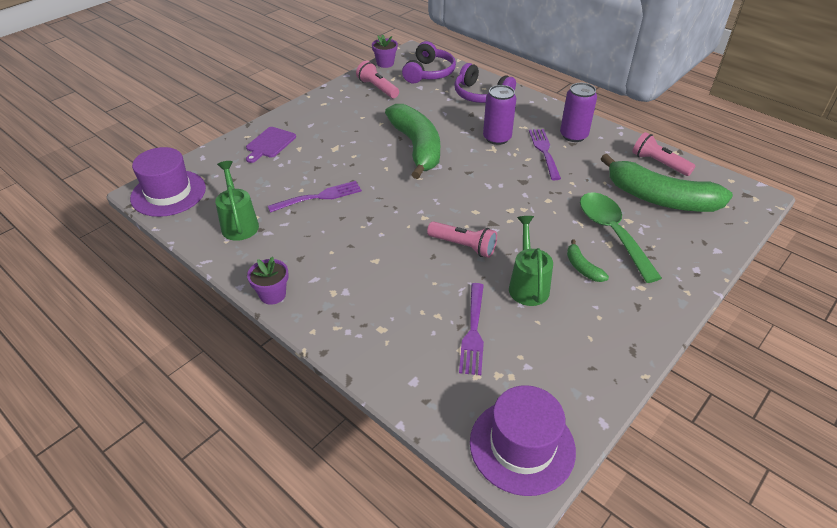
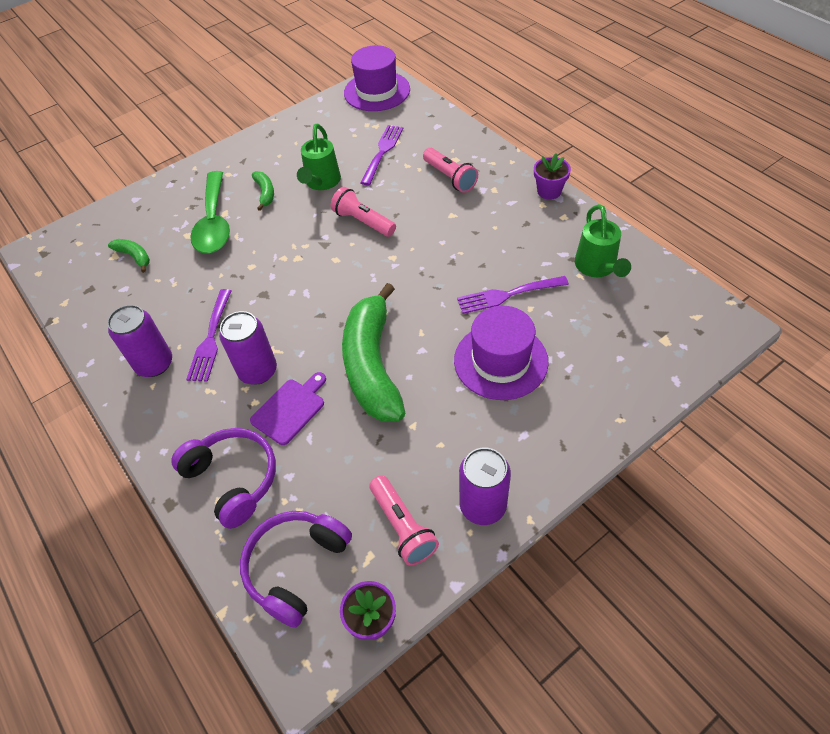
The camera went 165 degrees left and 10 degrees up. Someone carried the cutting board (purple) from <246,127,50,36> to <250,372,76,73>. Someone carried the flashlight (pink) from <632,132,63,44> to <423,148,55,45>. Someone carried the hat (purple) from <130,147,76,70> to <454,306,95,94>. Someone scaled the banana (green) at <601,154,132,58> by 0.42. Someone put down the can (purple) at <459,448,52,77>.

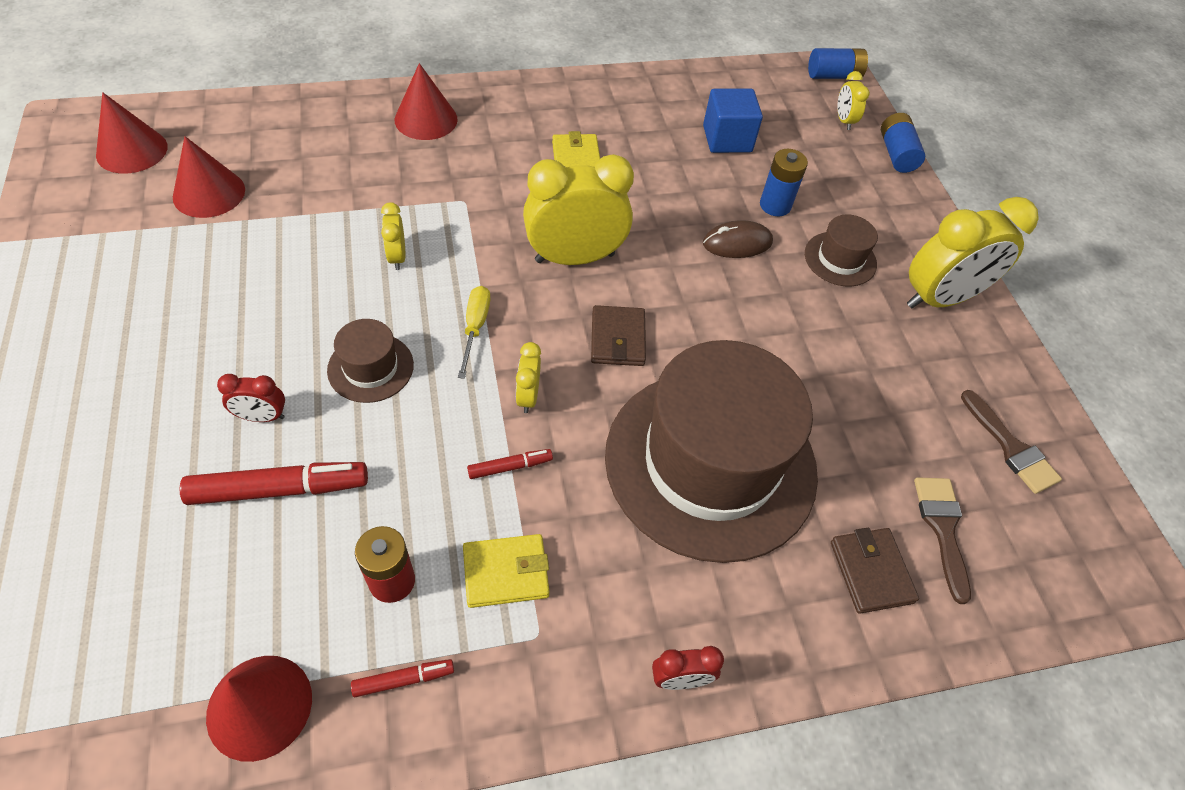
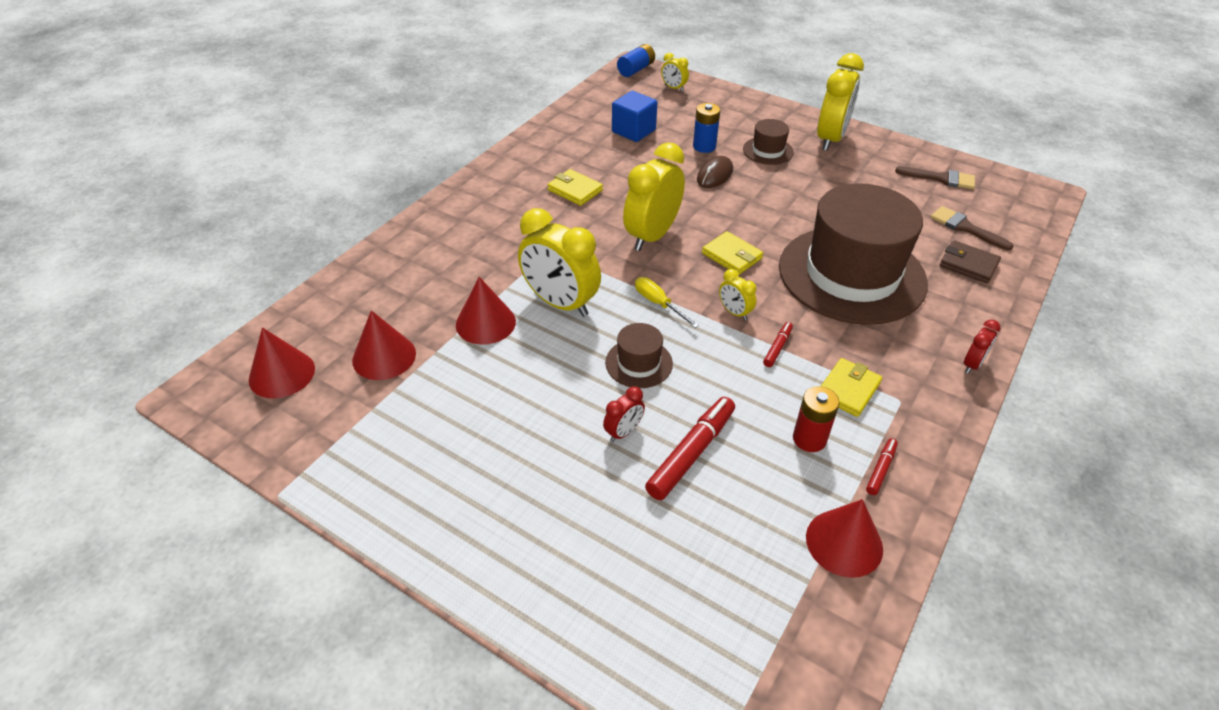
The camera went 40 degrees left and 10 degrees down. Someone carried the cone (red) from <395,63,63,77> to <456,277,60,68>. Someone took away the battery (blue) at <881,113,44,60>. Someone scaled the clock (yellow) at <381,202,24,68> by 2.17. Someone repainted the wallet (brown) at <591,305,55,61>, which became the wallet (yellow) at <702,231,61,44>.

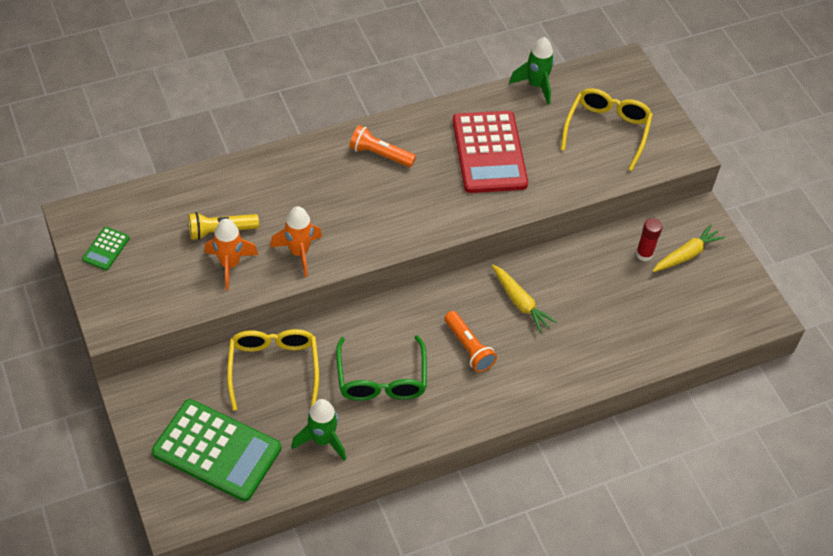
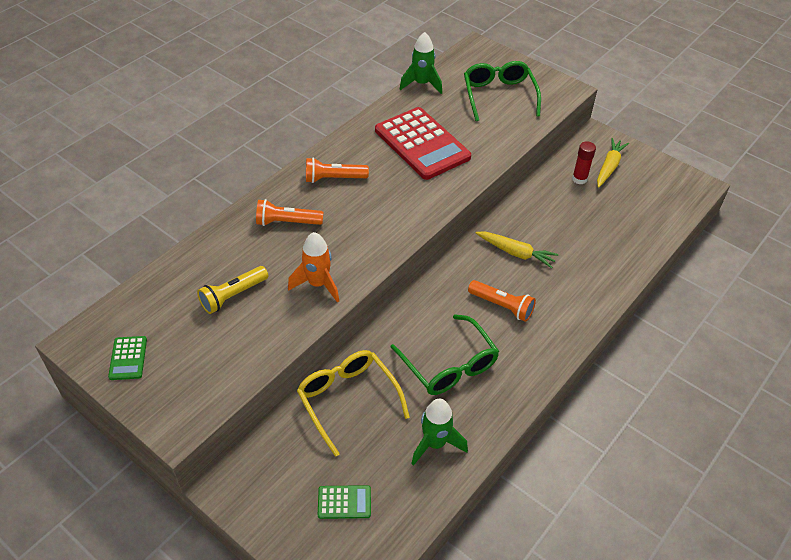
The camera went 25 degrees left and 5 degrees down. Someone repainted the glasses (yellow) at <561,88,92,83>, which became the glasses (green) at <464,61,77,60>. Someone took away the rocket (orange) at <204,219,54,71>. Someone scaled the calculator (green) at <152,399,129,102> by 0.43. Someone put down the flashlight (orange) at <256,199,67,27>.

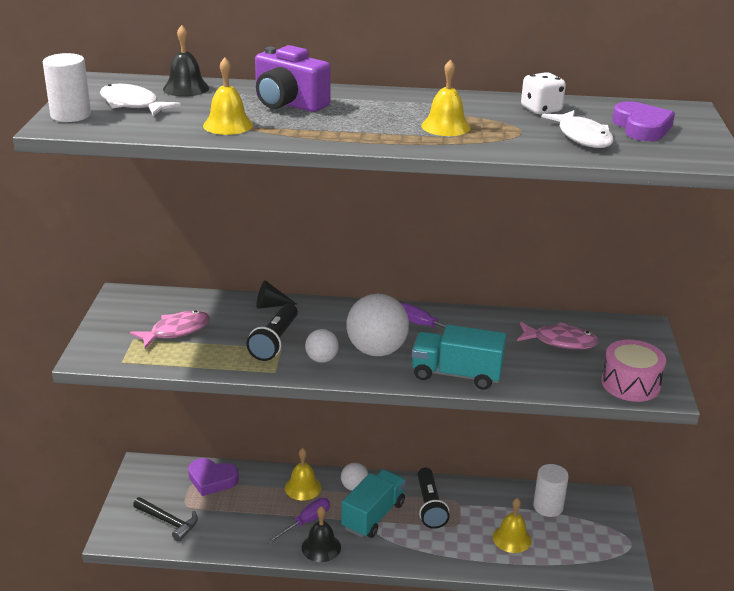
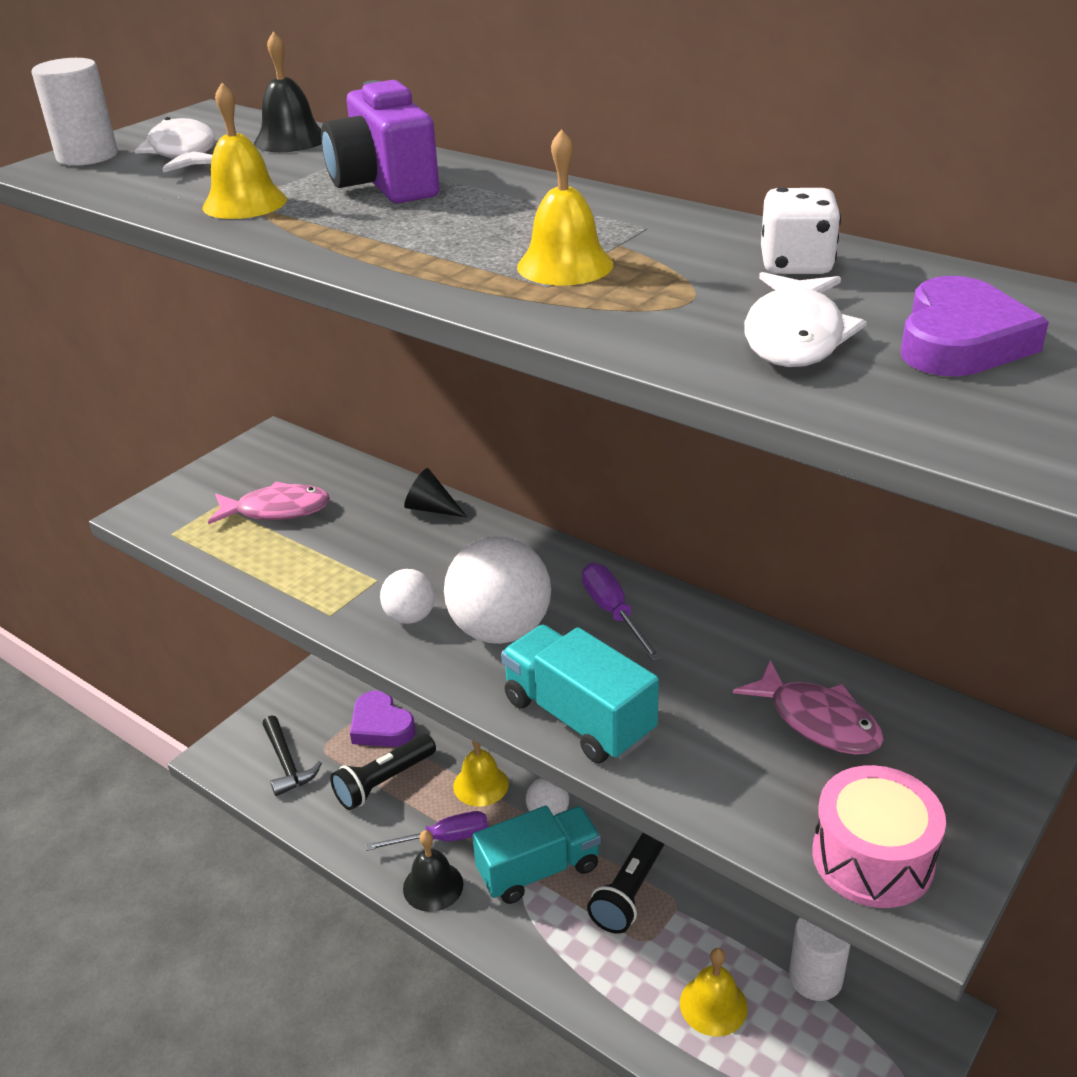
The camera went 35 degrees right and 5 degrees up. Someone carried the flashlight (black) from <246,303,52,58> to <330,734,106,76>.

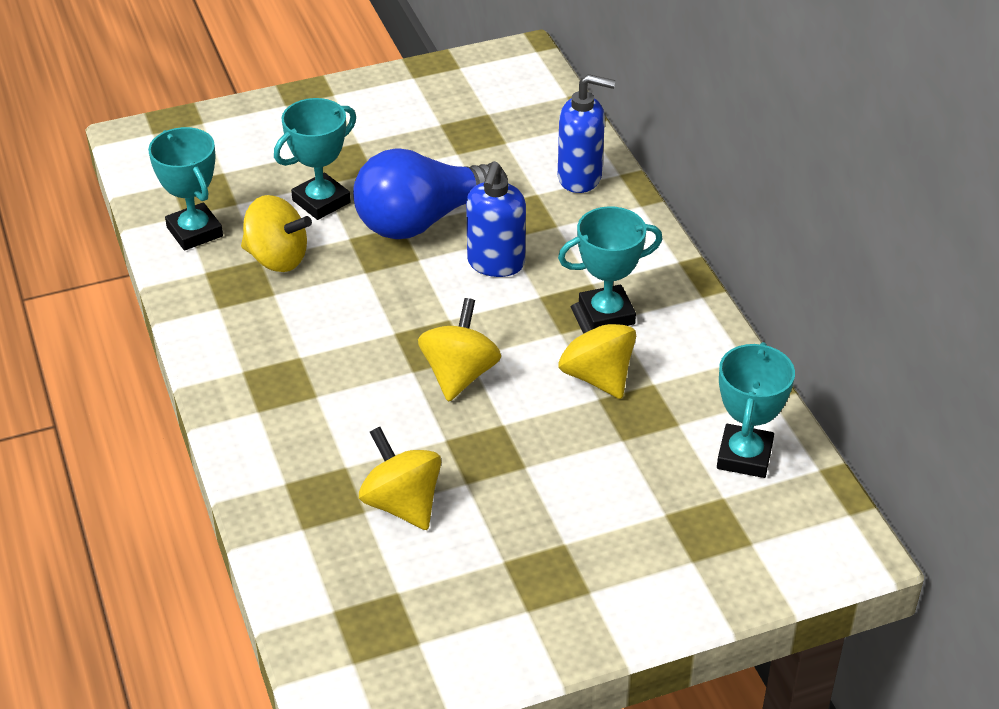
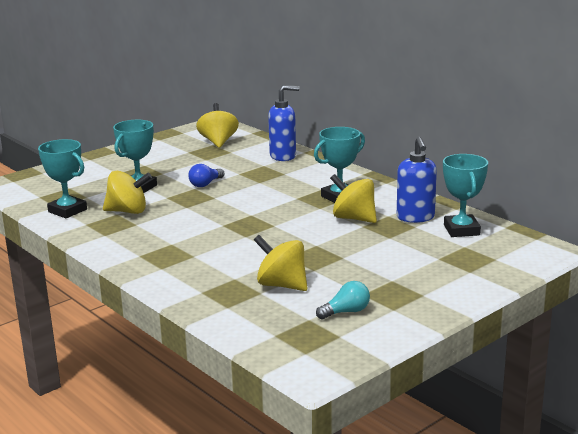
The camera went 20 degrees left and 20 degrees down. Someone scaled the light bulb (blue) at <353,149,155,90> by 0.43. Someone carried the soap dispenser (blue) from <466,161,60,116> to <397,137,40,86>. Someone carried the spinning top (yellow) from <418,298,83,104> to <196,103,43,45>. Someone put down the light bulb (turquoise) at <316,281,54,38>.

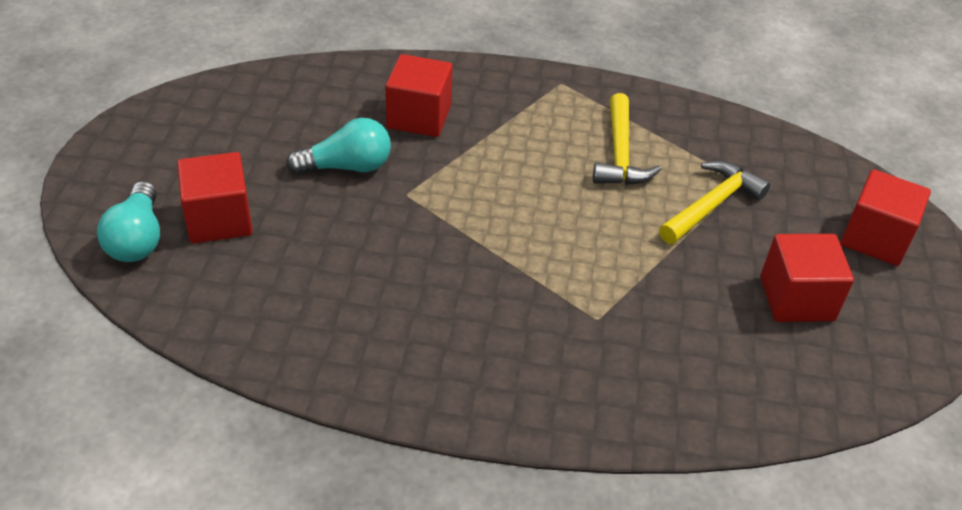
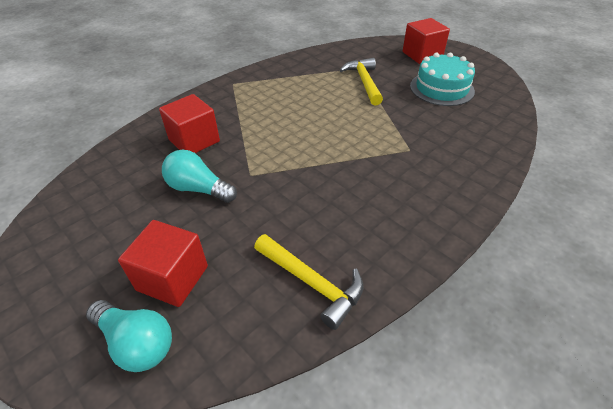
The camera went 50 degrees left and 0 degrees up. Someone carried the hammer (yellow) from <593,93,69,92> to <254,234,110,96>. Someone rotated the light bulb (turquoise) at <286,118,105,57> by 90 degrees counterclockwise. Someone swapped the cube (red) at <760,234,94,88> for the cake (turquoise) at <410,52,65,54>.

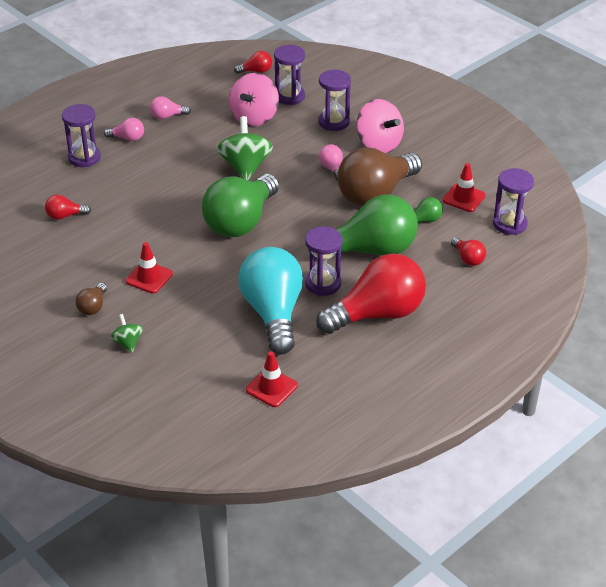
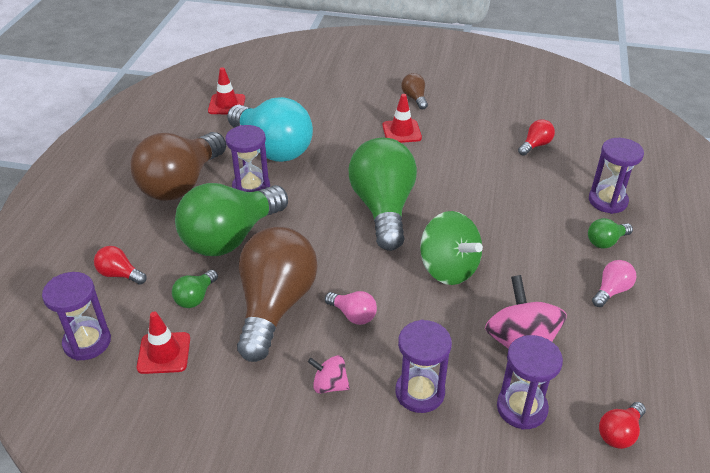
The camera went 145 degrees right and 0 degrees up. Someone scaled the spinning top (pink) at <356,99,48,54> by 0.52. Someone repainted the light bulb (pink) at <104,118,40,23>, which became the light bulb (green) at <588,218,45,31>. Someone repainted the light bulb (red) at <316,254,110,80>, which became the light bulb (brown) at <130,132,96,68>. Someone took away the spinning top (green) at <110,314,33,39>.

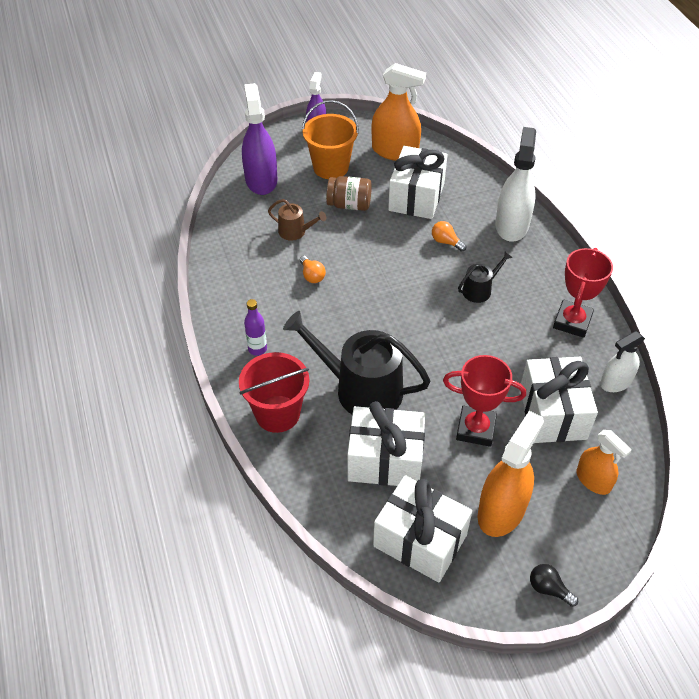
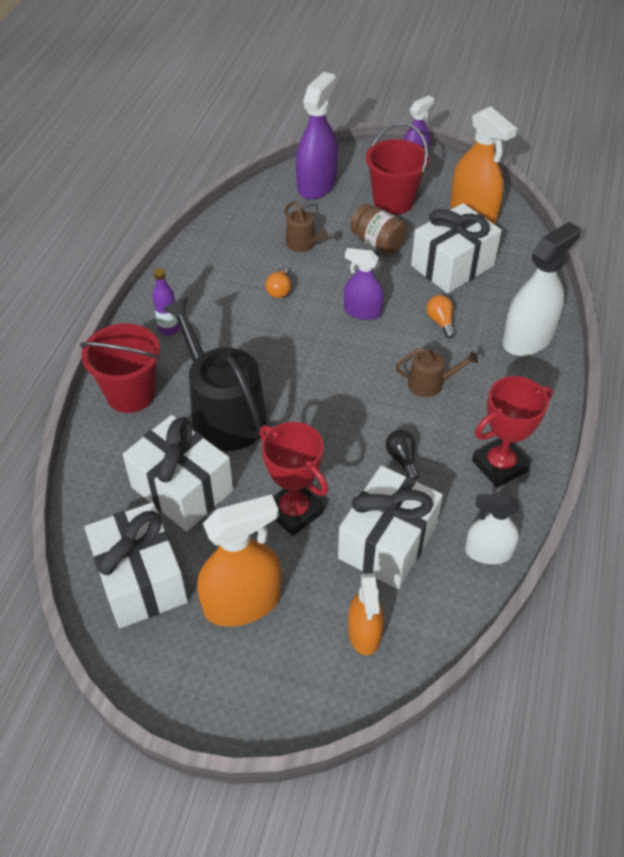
The camera went 35 degrees right and 0 degrees up. Someone repainted the bucket (orange) at <302,100,57,79>, which became the bucket (red) at <366,122,63,93>. Someone repainted the watering can (black) at <458,251,55,52>, which became the watering can (brown) at <396,348,82,49>. Someone carried the light bulb (black) from <530,564,48,43> to <386,430,33,50>. Someone put down the spray bottle (purple) at <344,248,40,72>.

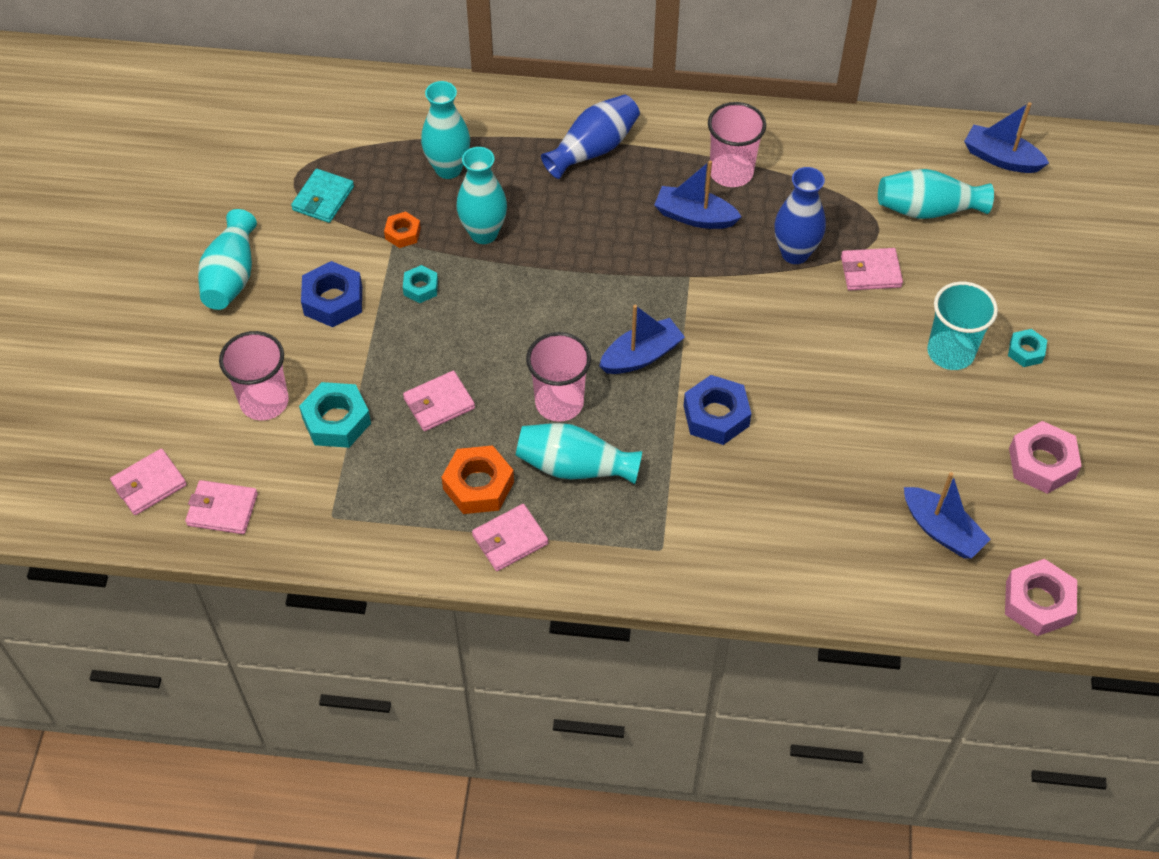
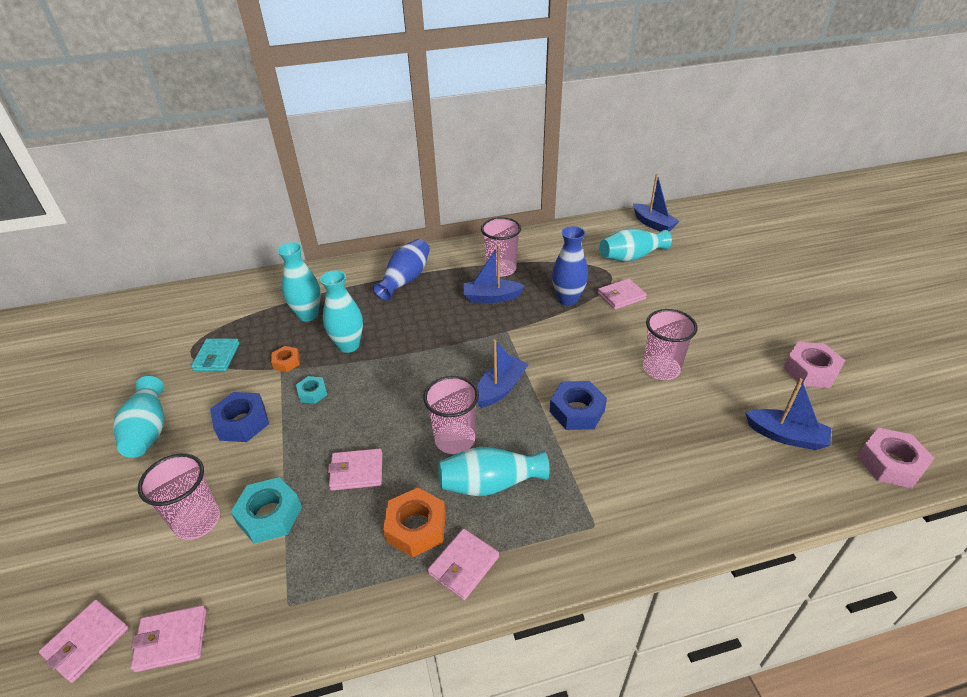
The camera went 20 degrees left and 15 degrees down. Someone rotated the boat (blue) at <964,102,85,71> by 135 degrees counterclockwise. Someone took away the cup (turquoise) at <927,282,71,88>. Someone took away the nut (turquoise) at <1008,329,39,38>. Someone rotated the wallet (pink) at <403,371,72,60> by 45 degrees clockwise. Someone put down the cup (pink) at <643,309,55,71>.

